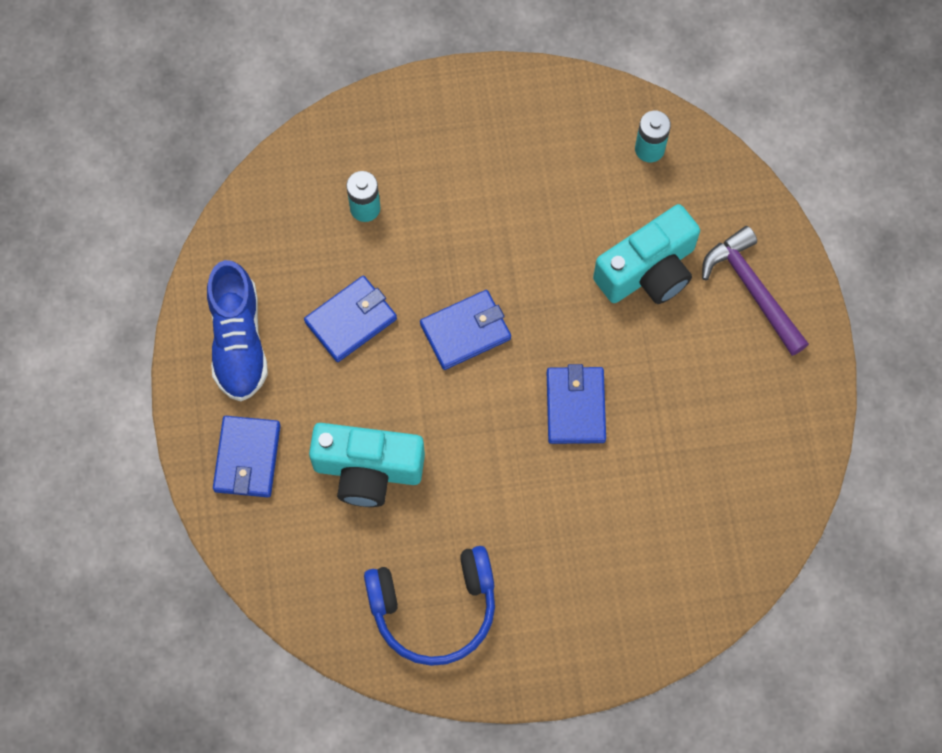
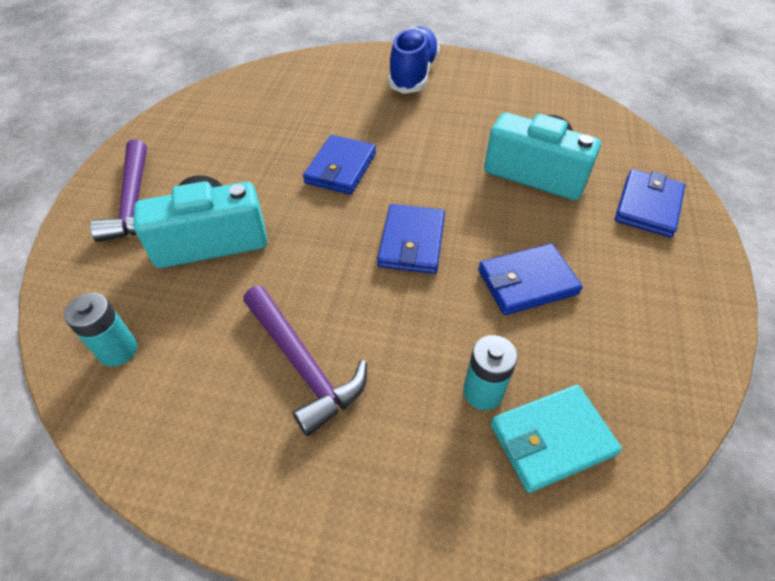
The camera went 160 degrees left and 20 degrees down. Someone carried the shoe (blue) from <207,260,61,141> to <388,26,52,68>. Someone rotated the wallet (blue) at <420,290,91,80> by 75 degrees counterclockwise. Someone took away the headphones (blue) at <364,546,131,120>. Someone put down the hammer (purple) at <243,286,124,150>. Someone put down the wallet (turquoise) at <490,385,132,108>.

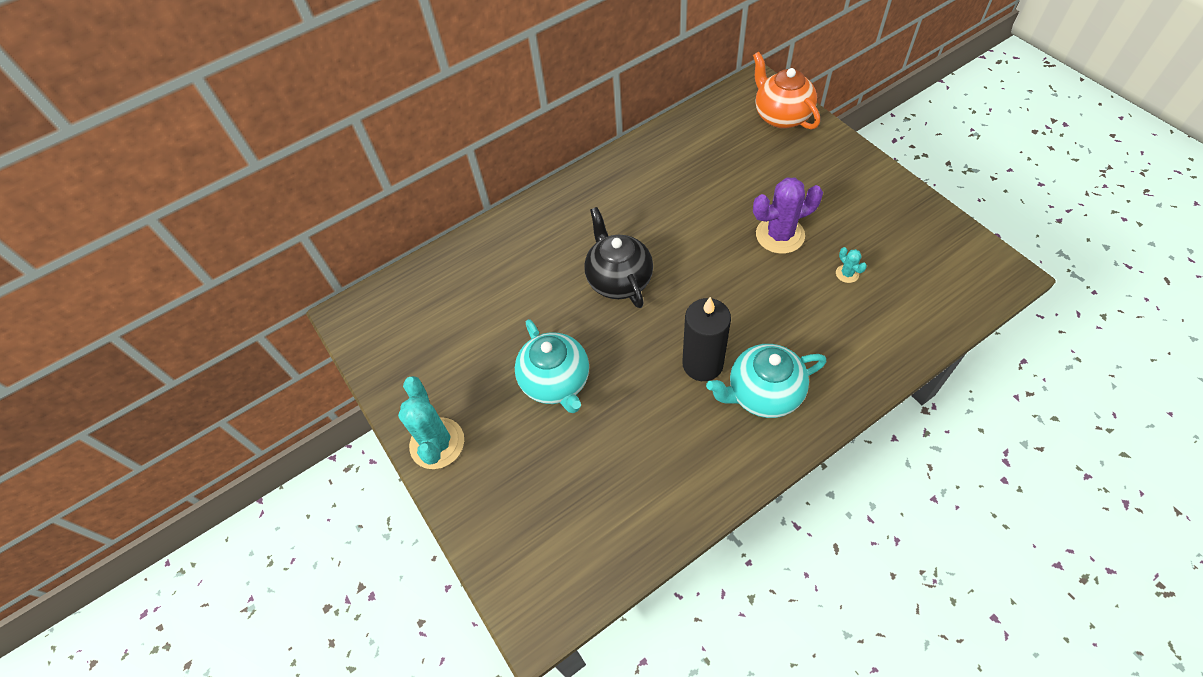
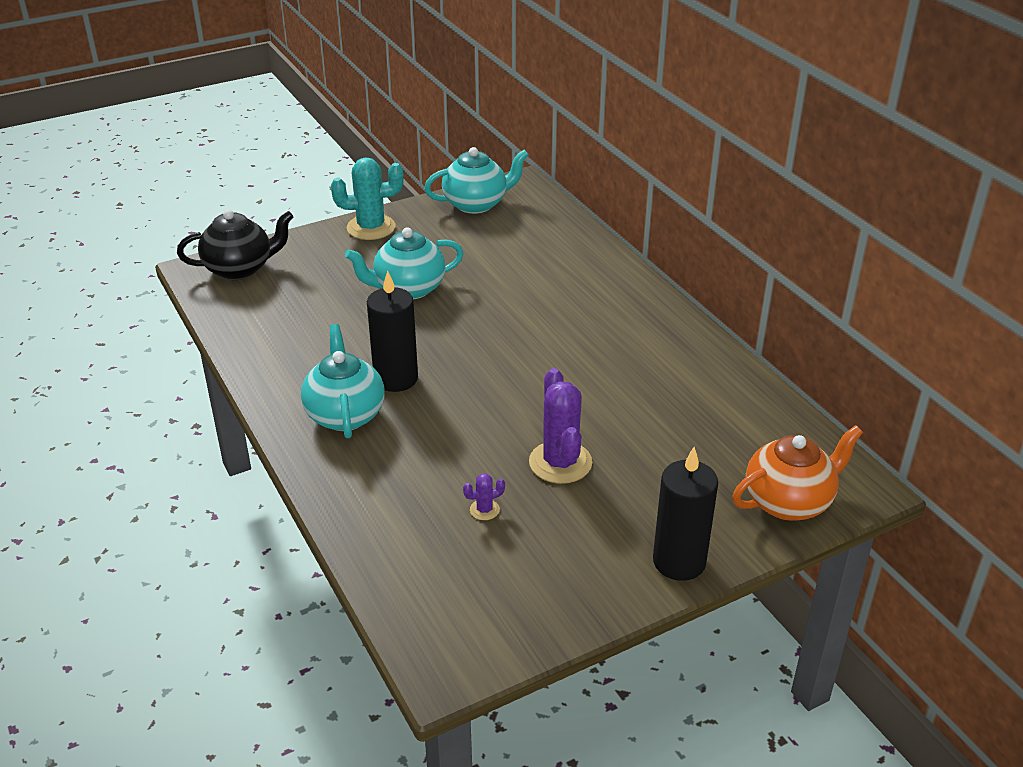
The camera went 90 degrees right and 20 degrees down. Someone carried the teapot (black) from <584,207,69,101> to <177,209,116,71>. Someone repainted the cactus (turquoise) at <836,247,31,36>, which became the cactus (purple) at <463,474,42,46>. Someone put down the teapot (turquoise) at <424,147,105,67>. Someone put down the candle (black) at <653,447,65,134>.

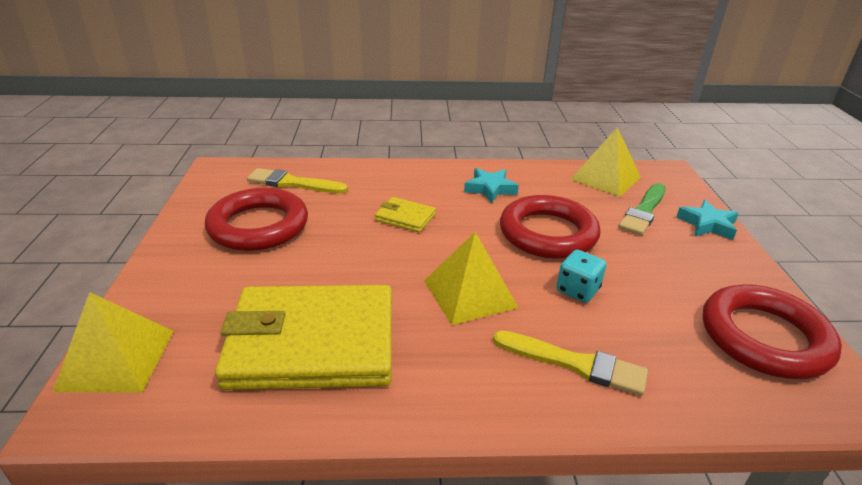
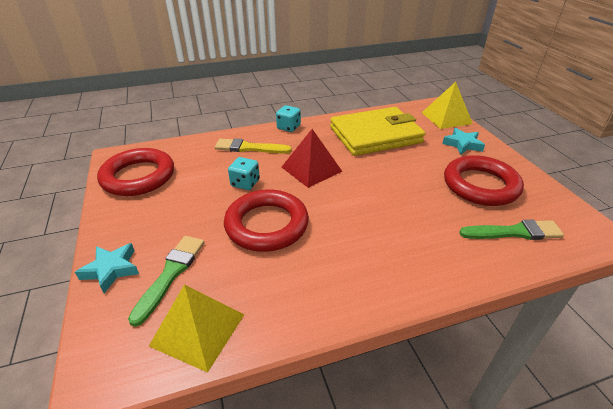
The camera went 165 degrees right and 5 degrees up. Someone repainted the brush (yellow) at <247,168,101,26>, which became the brush (green) at <459,220,105,20>. Someone carried the star (turquoise) from <464,168,55,35> to <442,128,43,26>. Someone took away the wallet (yellow) at <375,197,61,35>. Someone repainted the pyramid (yellow) at <424,232,95,93>, which became the pyramid (red) at <282,129,61,59>. Someone put down the dice (turquoise) at <276,105,25,27>.

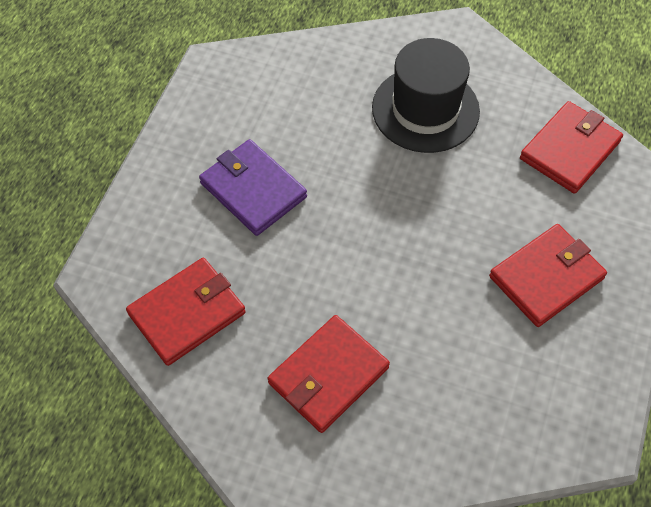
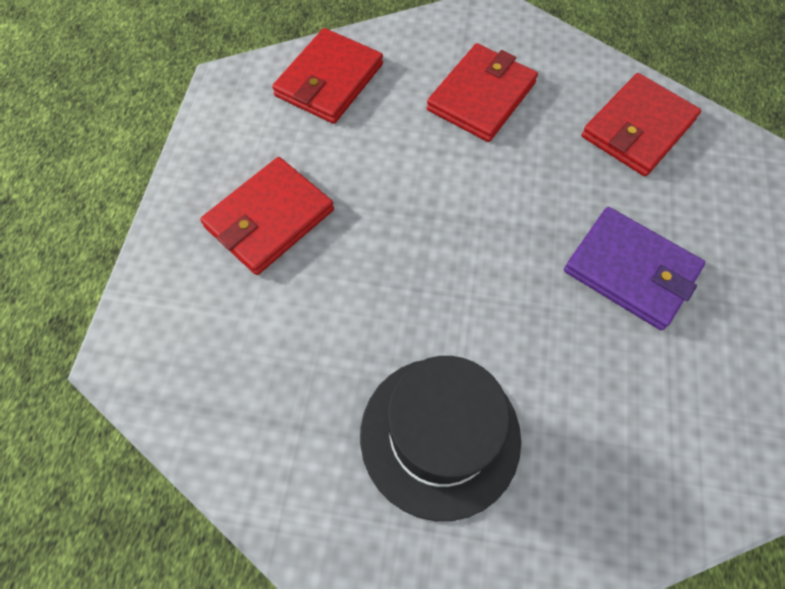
The camera went 170 degrees right and 5 degrees up. Someone carried the wallet (red) from <520,101,103,93> to <272,28,111,96>.

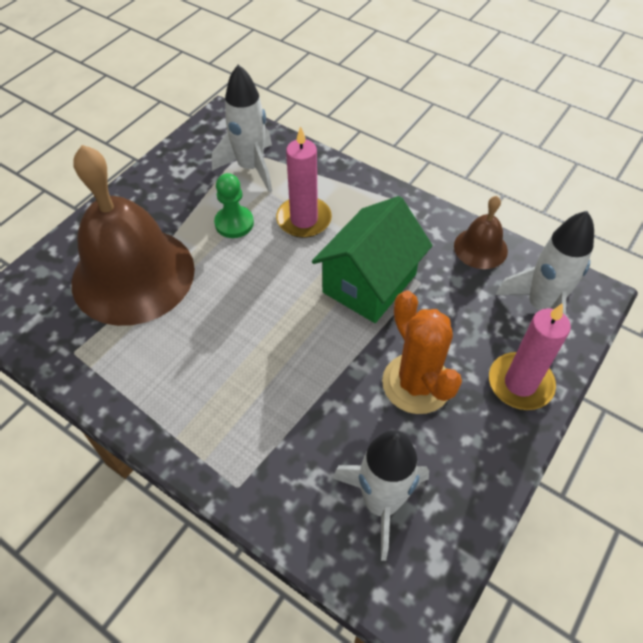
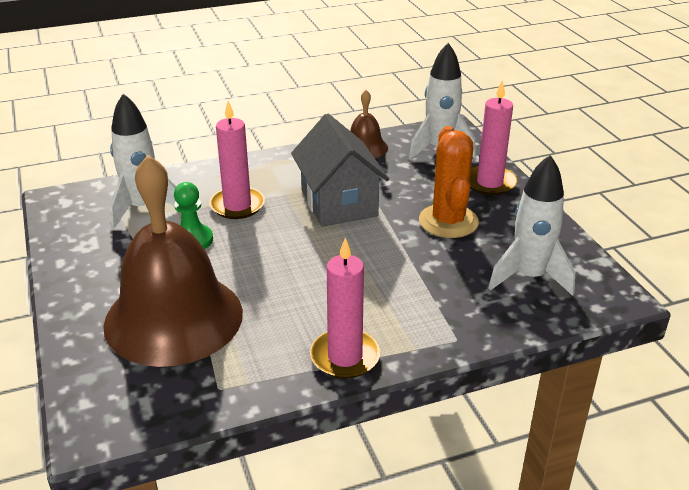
The camera went 55 degrees left and 20 degrees down. Someone repainted the house (green) at <312,196,120,127>, which became the house (grey) at <291,114,98,113>. Someone rotated the cactus (orange) at <382,291,80,123> by 75 degrees clockwise. Someone put down the candle (pink) at <310,238,70,141>.

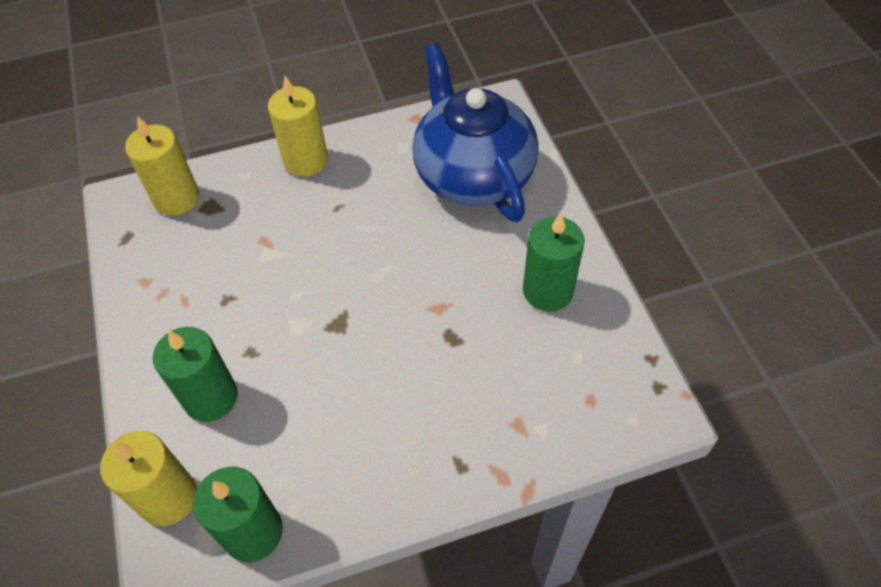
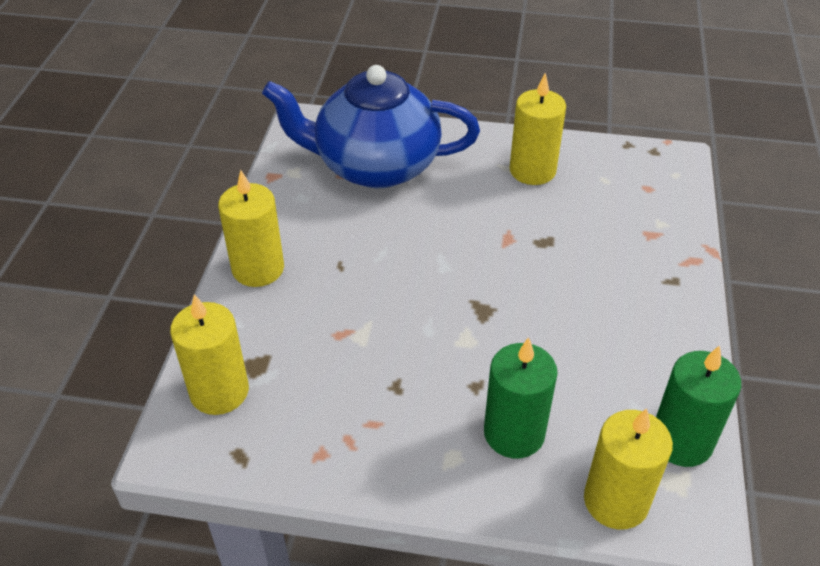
The camera went 65 degrees left and 10 degrees down. Someone repainted the candle (green) at <523,213,62,99>, which became the candle (yellow) at <510,73,56,112>.

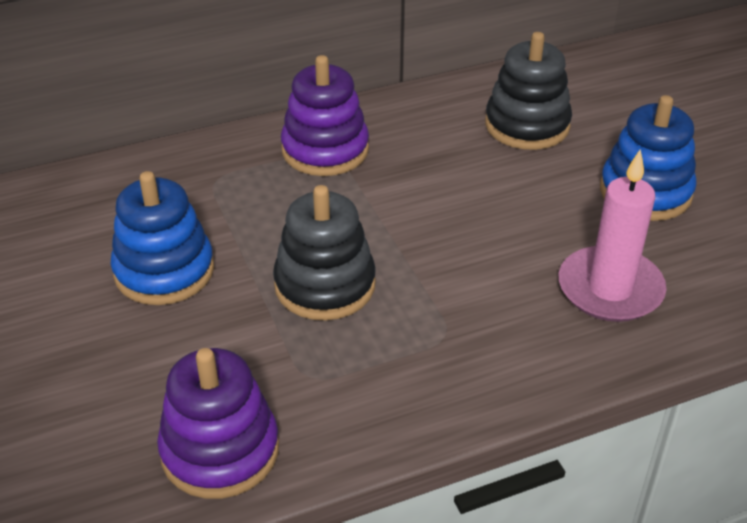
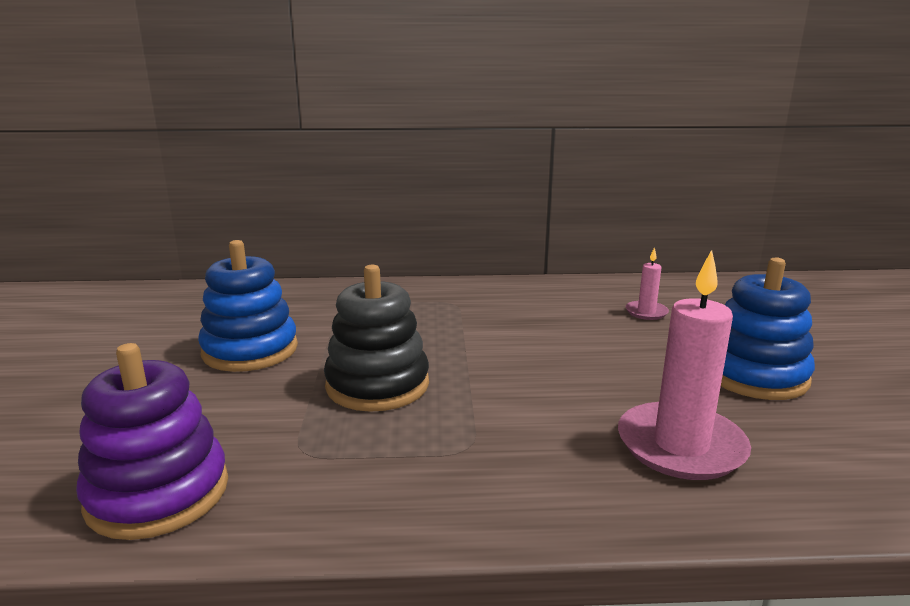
The camera went 20 degrees right and 20 degrees down. Someone swapped the stacking toy (black) at <485,32,87,118> for the candle (pink) at <625,247,44,73>. Someone took away the stacking toy (purple) at <281,55,88,121>.

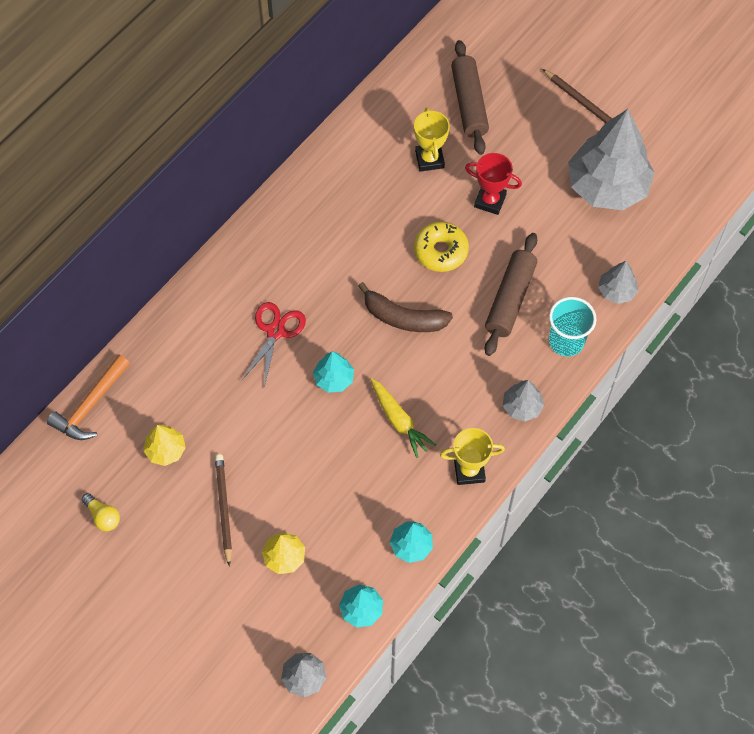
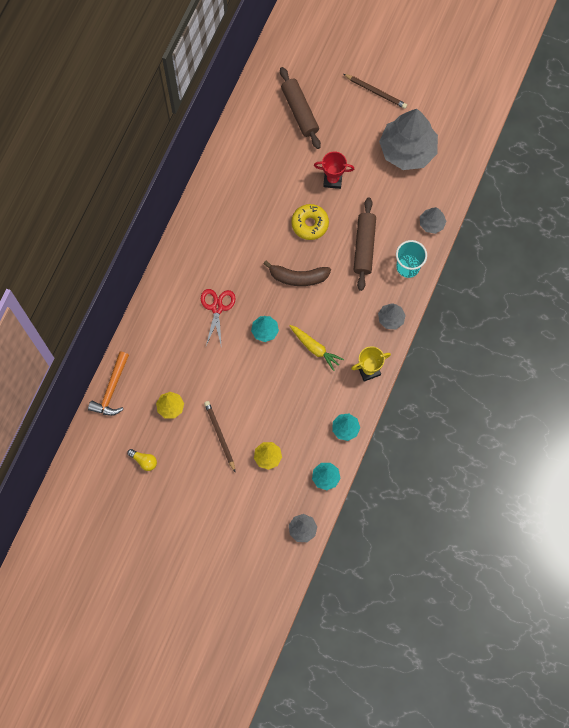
The camera went 15 degrees left and 10 degrees up. Someone took away the trophy (yellow) at <414,107,36,65>.

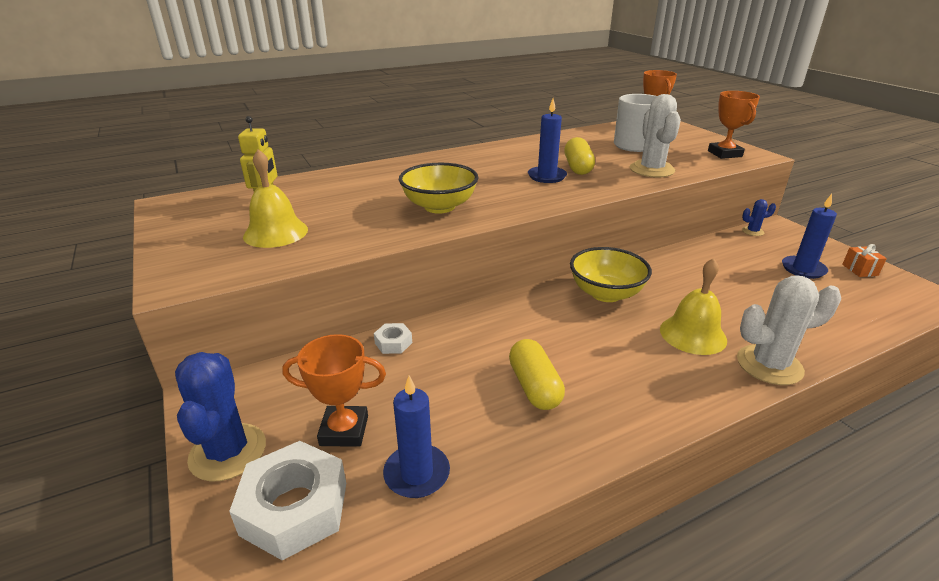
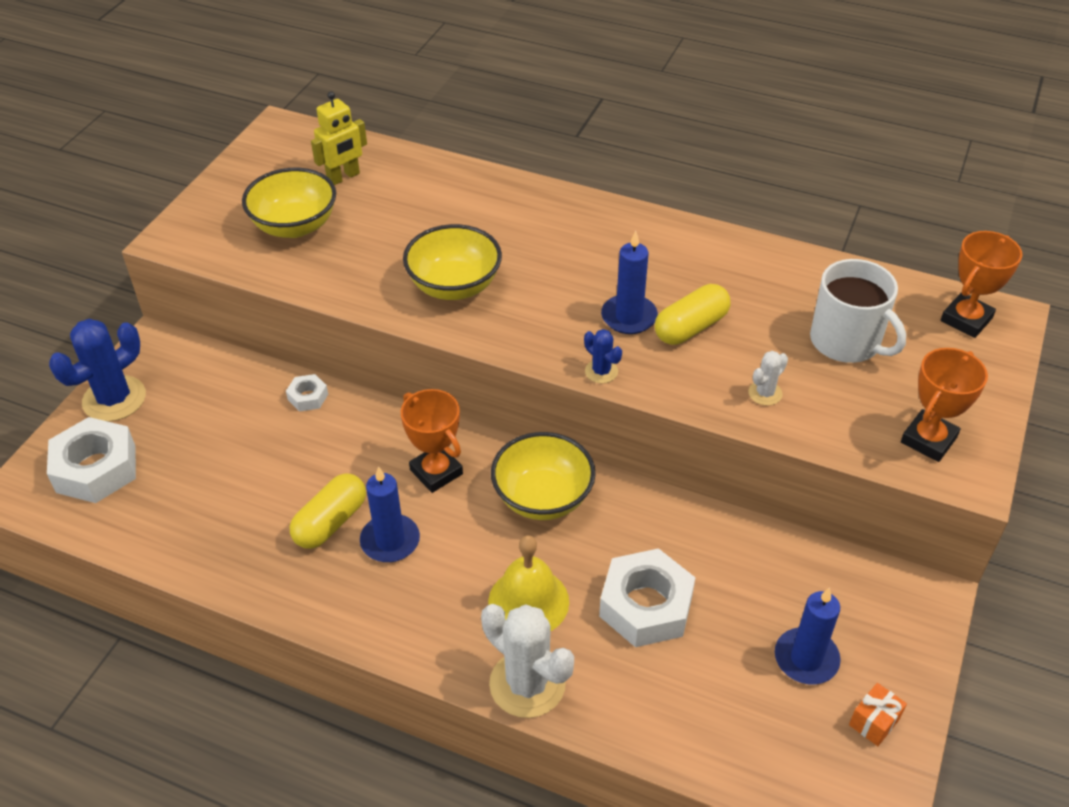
The camera went 50 degrees right and 15 degrees up. Someone scaled the cactus (white) at <630,94,51,83> by 0.49. Someone swapped the bell (yellow) at <243,149,65,99> for the bowl (yellow) at <242,168,94,70>. Someone carried the cactus (blue) from <742,199,34,37> to <584,329,38,54>. Someone carried the trophy (orange) from <282,334,104,113> to <401,389,62,104>. Someone carried the candle (blue) from <383,375,67,123> to <360,466,60,96>. Someone put down the nut (white) at <599,548,97,99>.

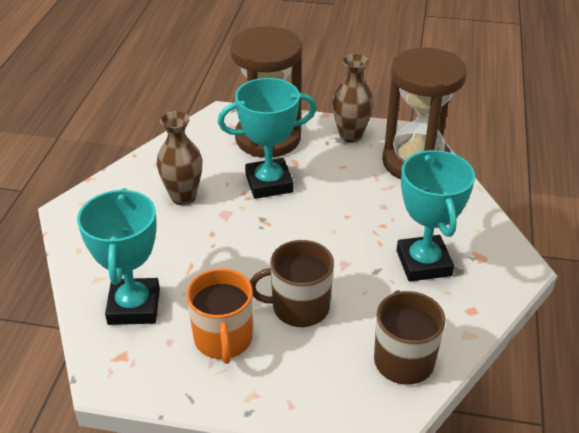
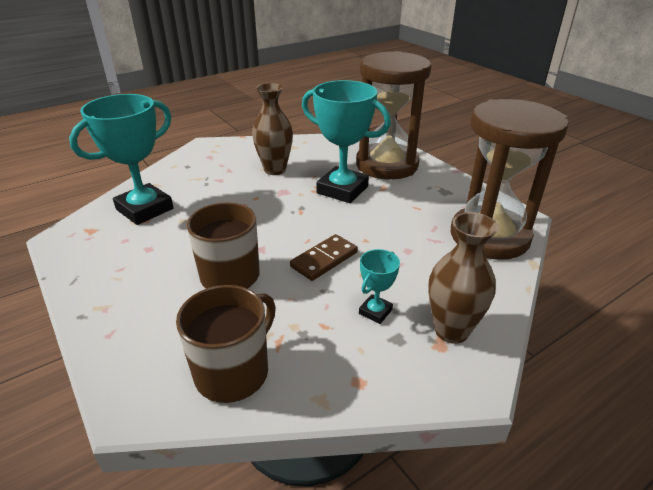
The camera went 45 degrees right and 5 degrees down. Someone carried the vase (brown) from <332,54,42,89> to <428,212,70,132>. Someone scaled the trophy (turquoise) at <397,150,78,132> by 0.46. Someone took away the mug (orange) at <186,268,67,96>. Someone put down the domino (brown) at <290,234,68,47>.

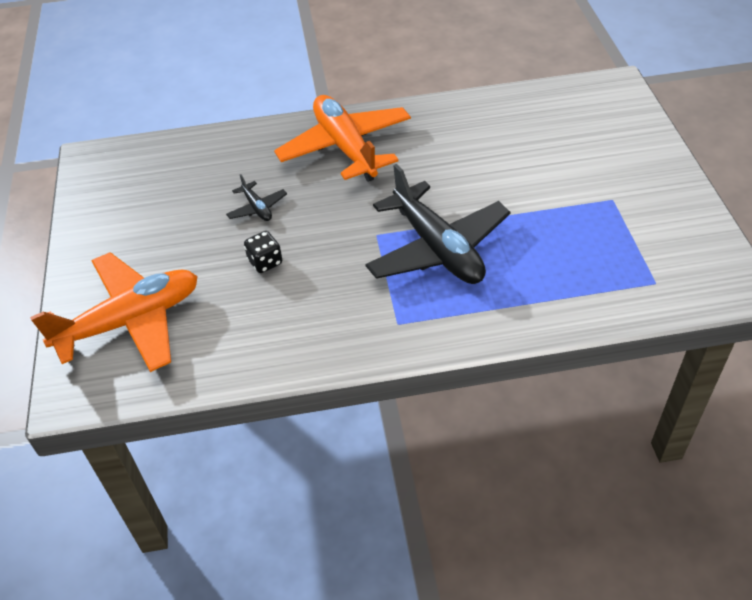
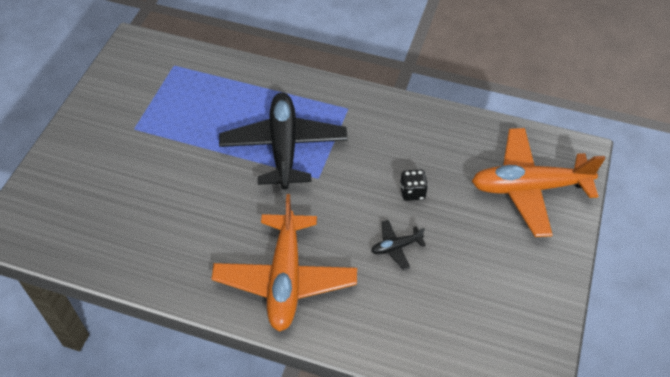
The camera went 155 degrees left and 5 degrees up. Someone rotated the plane (black) at <226,174,61,47> by 105 degrees counterclockwise.

